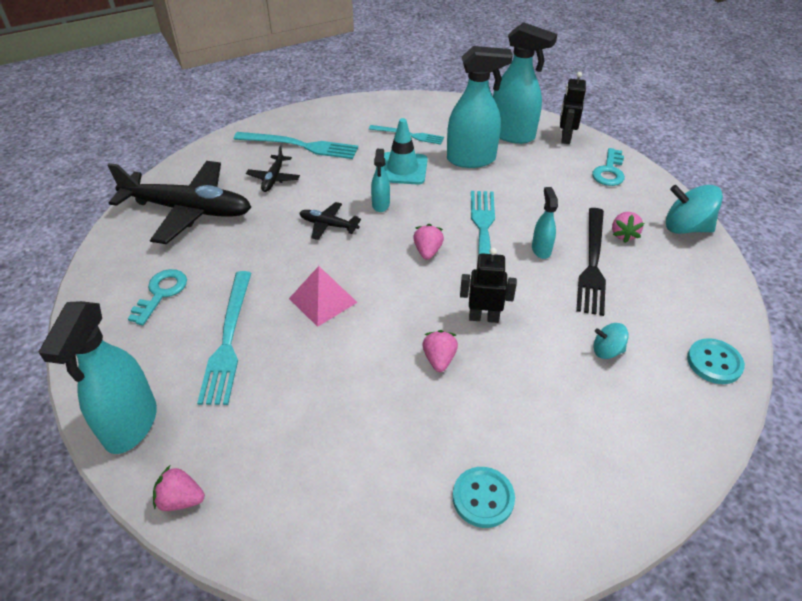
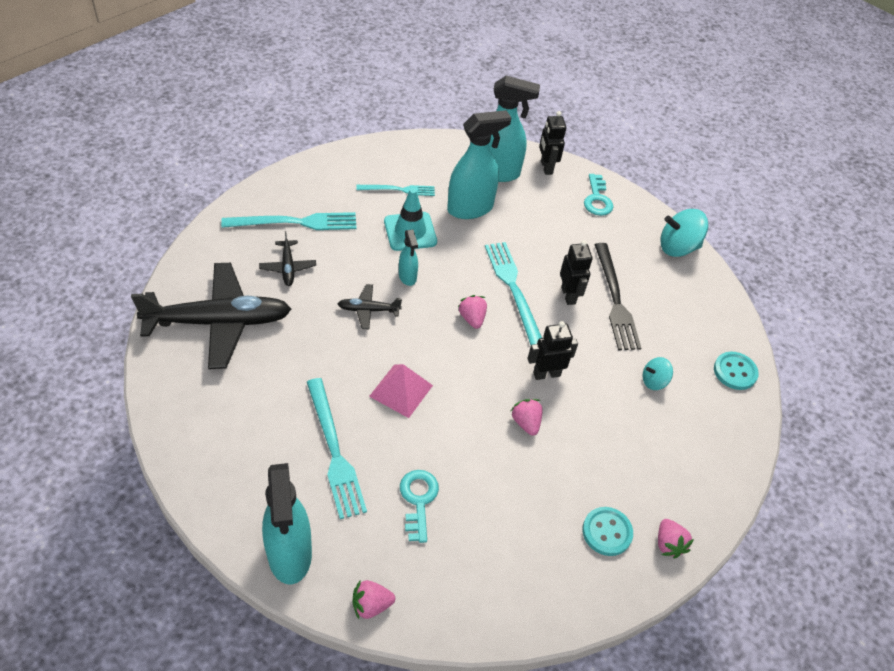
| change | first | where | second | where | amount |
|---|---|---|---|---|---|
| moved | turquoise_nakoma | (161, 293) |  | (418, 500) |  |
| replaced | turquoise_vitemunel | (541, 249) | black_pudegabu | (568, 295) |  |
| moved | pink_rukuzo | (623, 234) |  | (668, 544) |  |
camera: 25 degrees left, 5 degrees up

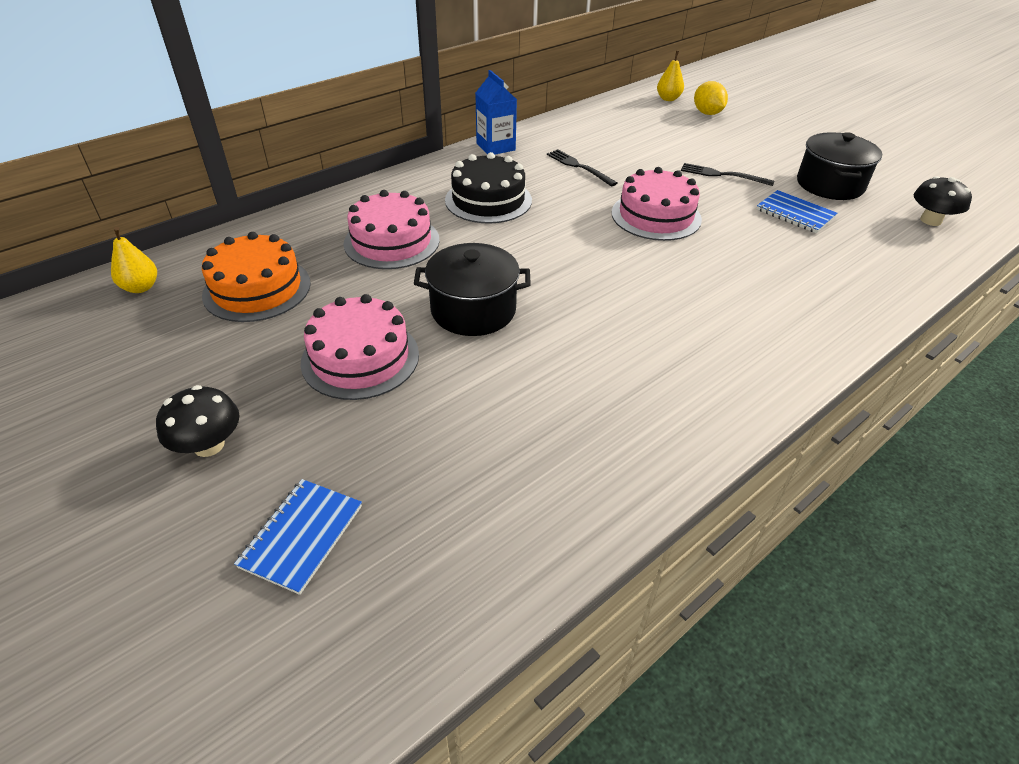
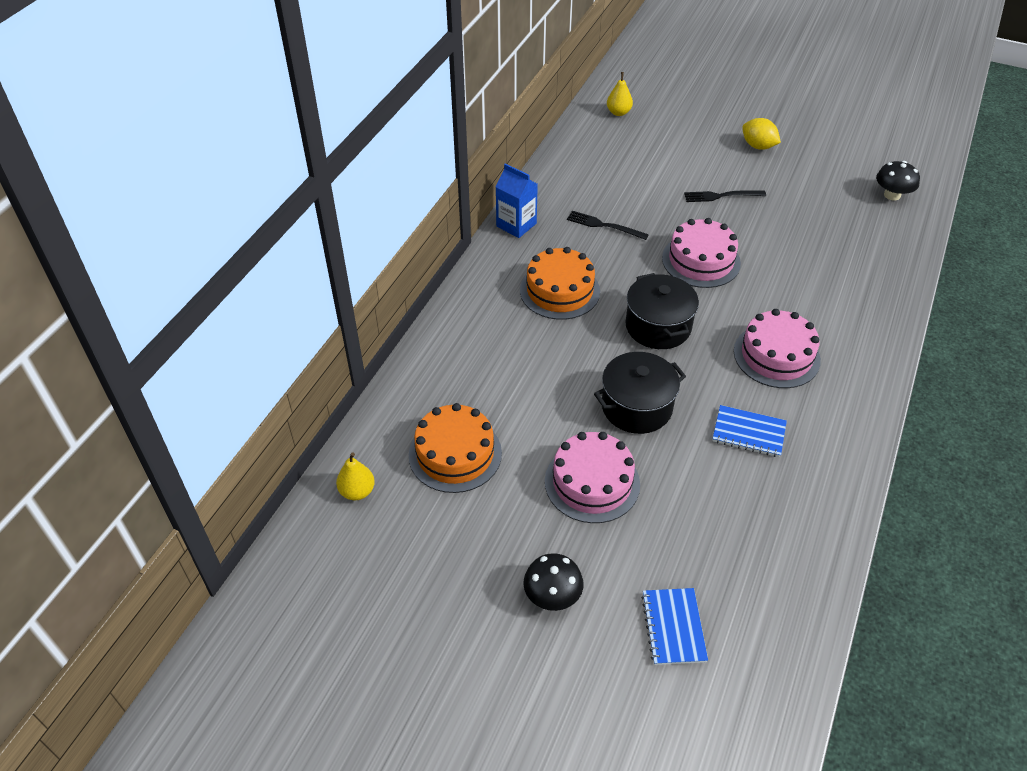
| change | first | where | second | where | amount |
|---|---|---|---|---|---|
| recoloured | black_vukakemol | (488, 200) | orange_vukakemol | (560, 291) |  |
| moved | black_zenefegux | (830, 185) |  | (658, 326) |  |
| moved | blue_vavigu | (795, 213) |  | (748, 432) |  |
| moved | pink_vukakemol | (392, 241) |  | (776, 355) |  |
| moved | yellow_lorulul | (707, 113) |  | (758, 146) |  |
camera: 25 degrees left, 5 degrees up

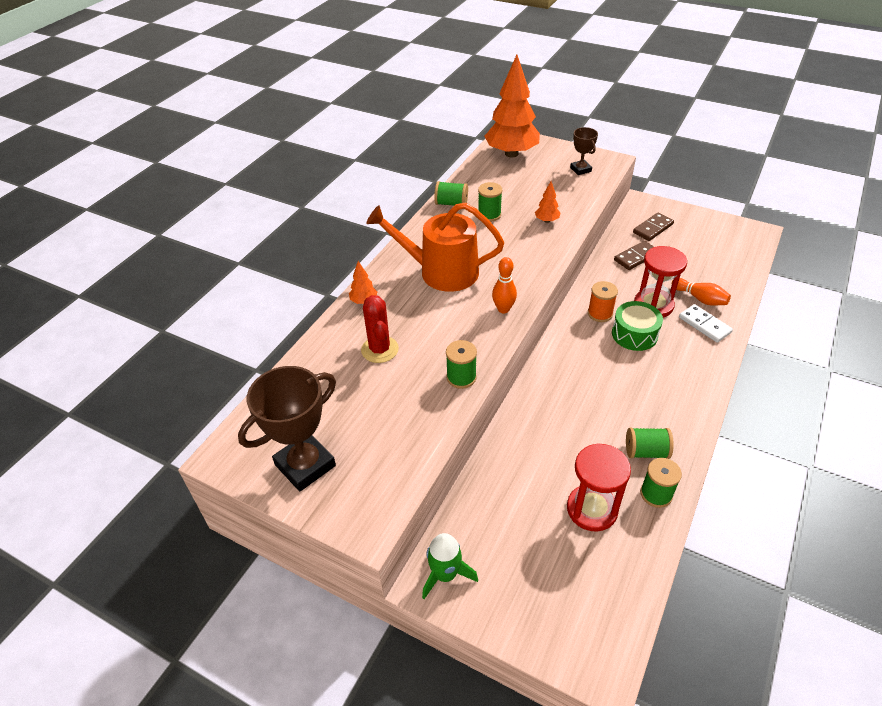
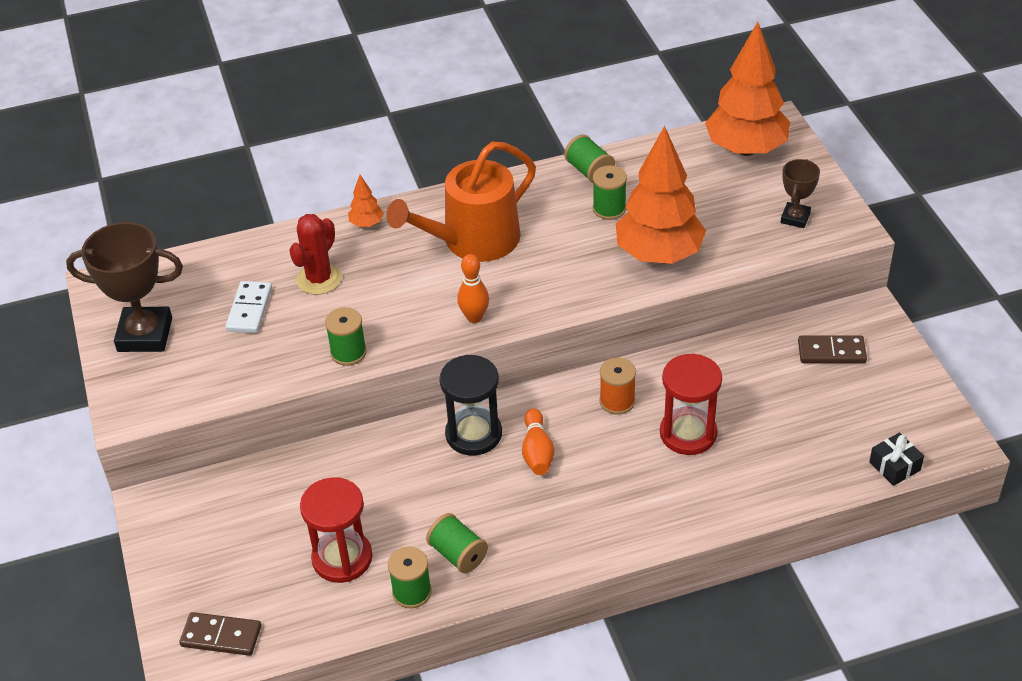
| change | first | where | second | where | amount |
|---|---|---|---|---|---|
| moved | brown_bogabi | (636, 257) |  | (221, 636) |  |
| moved | white_bogabi | (704, 325) |  | (249, 309) |  |
| turned | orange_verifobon | (441, 272) |  | (473, 240) | 90 degrees counterclockwise |
| added |  |  | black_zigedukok | (473, 434) |  |
| moved | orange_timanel | (700, 298) |  | (537, 451) |  |
| resized | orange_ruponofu | (546, 220) |  | (659, 254) | x2.43 |
| added |  |  | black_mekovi | (894, 466) |  |
| removed | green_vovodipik | (445, 574) |  |  |  |
| removed | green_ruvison | (634, 334) |  |  |  |
camera: 45 degrees right, 0 degrees up

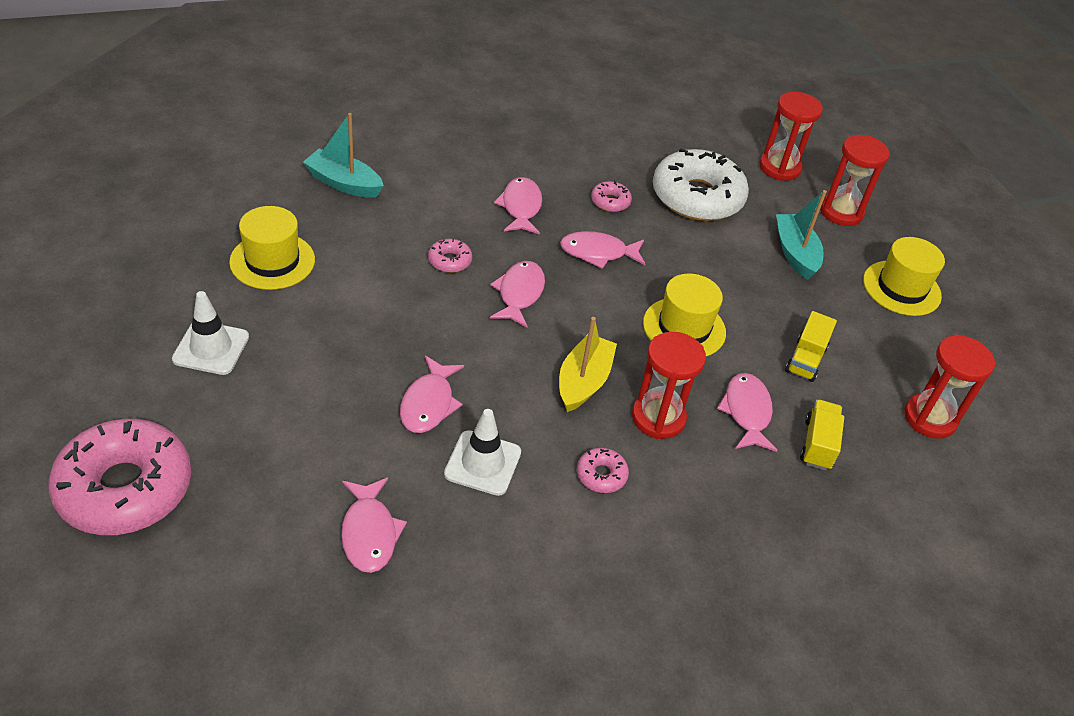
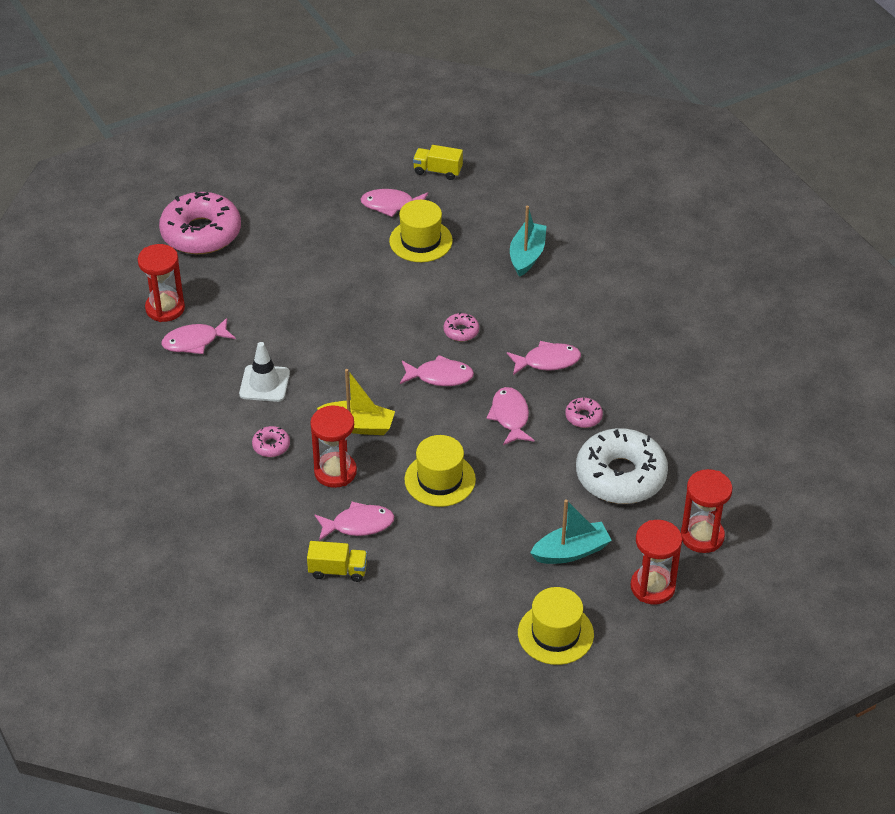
| change | first | where | second | where | amount |
|---|---|---|---|---|---|
| moved | red_zigedukok | (929, 418) |  | (165, 308) |  |
| moved | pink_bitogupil | (429, 403) |  | (391, 205) |  |
| moved | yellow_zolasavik | (805, 359) |  | (437, 171) |  |
| removed | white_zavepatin | (211, 348) |  |  |  |
camera: 85 degrees right, 0 degrees up

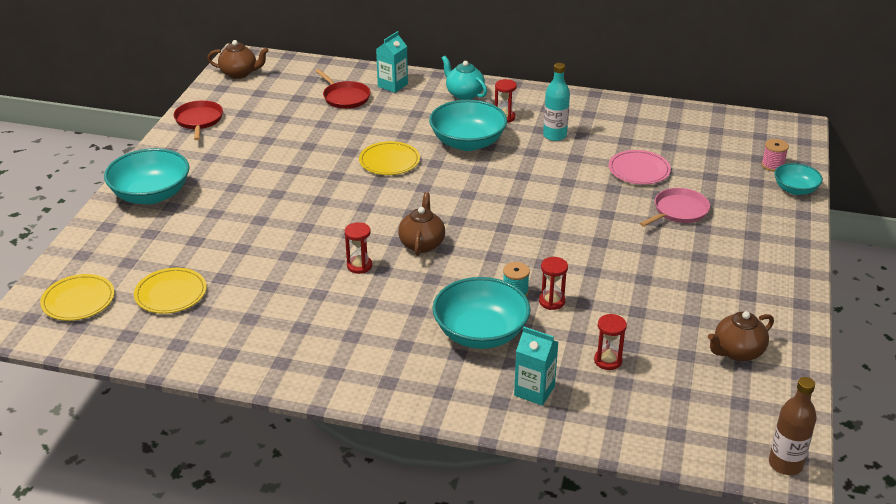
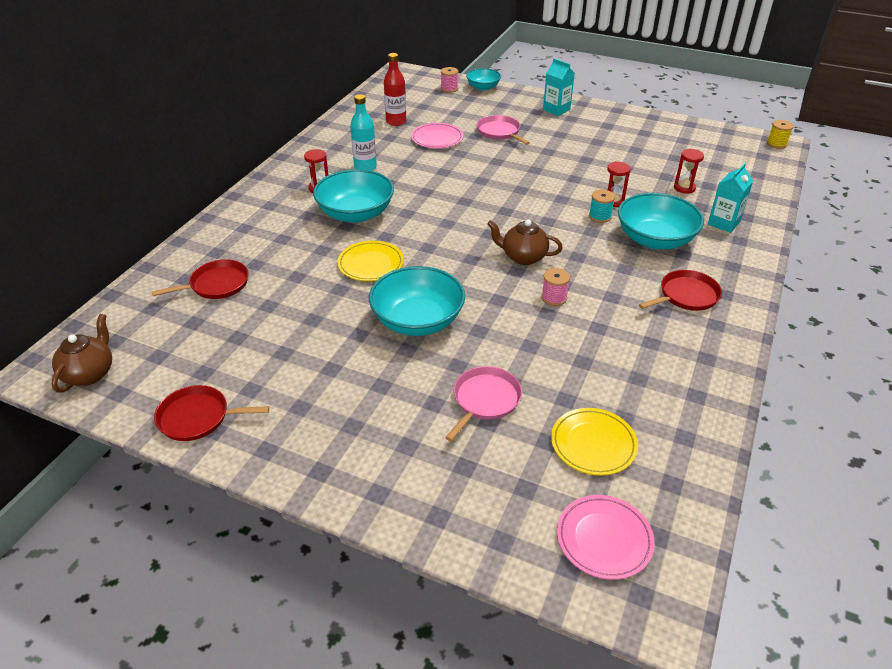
| change | first | where | second | where | amount |
|---|---|---|---|---|---|
| moved | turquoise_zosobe | (151, 195) |  | (417, 320) |  |
| added |  |  | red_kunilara | (396, 122) |  |
| added |  |  | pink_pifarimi | (485, 400) |  |
| replaced | red_zigedukok | (359, 266) | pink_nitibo | (554, 298) |  |
| moved | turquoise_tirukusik | (392, 85) |  | (556, 110) |  |
| recoloured | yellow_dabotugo | (78, 300) | pink_dabotugo | (604, 539) |  |
| added |  |  | red_pifarimi | (686, 295) |  |
| replaced | brown_kunilara | (785, 464) | yellow_nitibo | (776, 144) |  |
| removed | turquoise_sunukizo | (464, 94) |  |  |  |
| removed | brown_sunukizo | (737, 352) |  |  |  |
camera: 80 degrees left, 5 degrees up

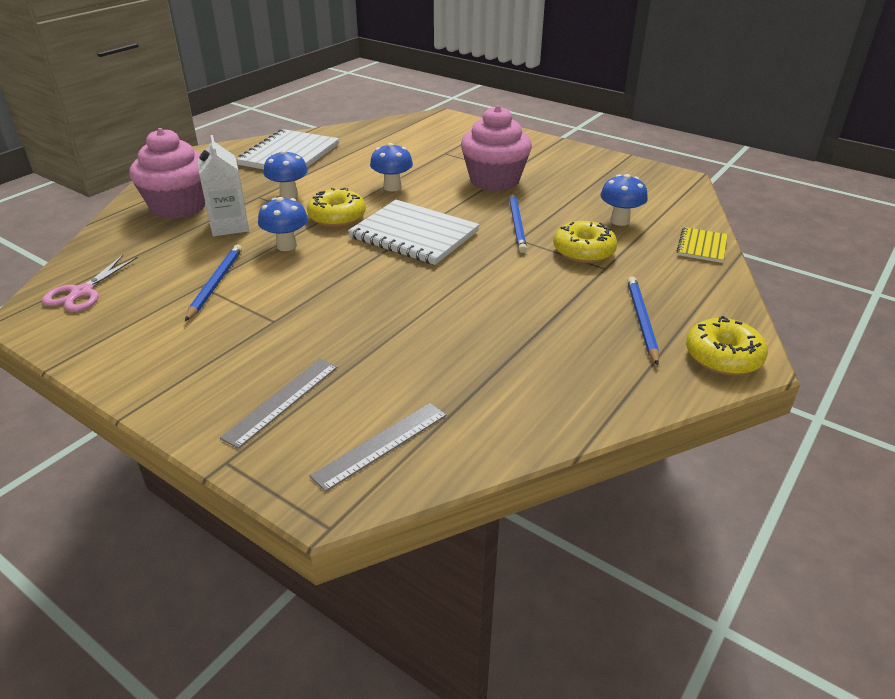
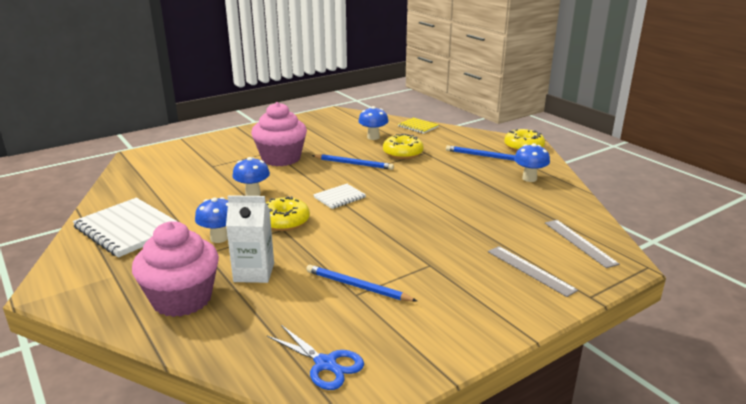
| change | first | where | second | where | amount |
|---|---|---|---|---|---|
| recoloured | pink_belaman | (82, 292) | blue_belaman | (325, 364) |  |
| resized | white_vavigu | (414, 234) |  | (339, 197) | x0.52 |
| moved | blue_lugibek | (286, 246) |  | (529, 178) |  |
camera: 70 degrees left, 10 degrees down

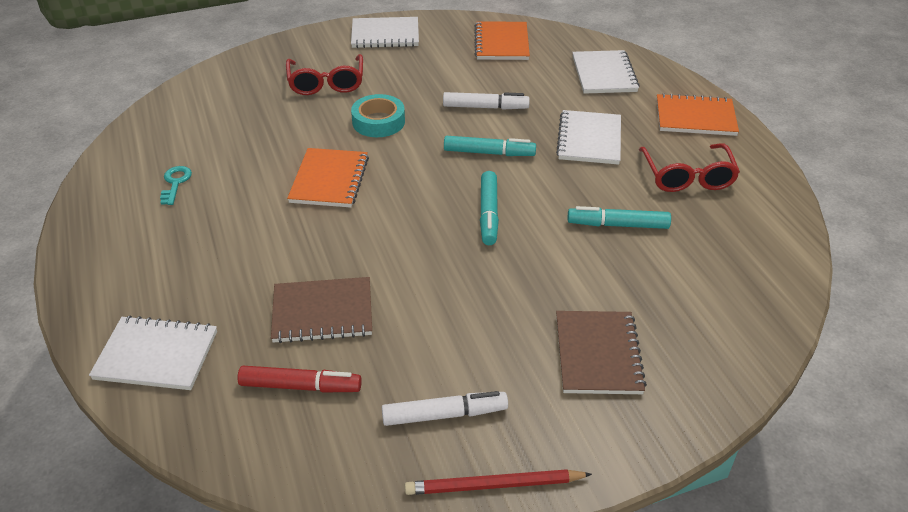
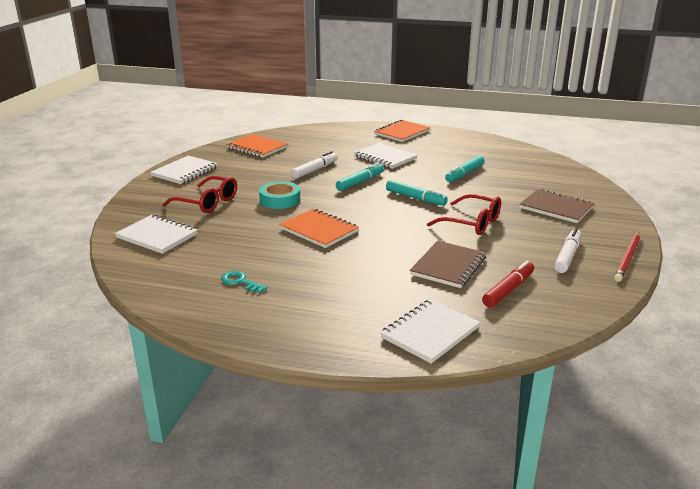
| change | first | where | second | where | amount |
|---|---|---|---|---|---|
| moved | white_vavigu | (604, 74) |  | (157, 236) |  |
| moved | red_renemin | (687, 177) |  | (471, 223) |  |
camera: 55 degrees left, 15 degrees down

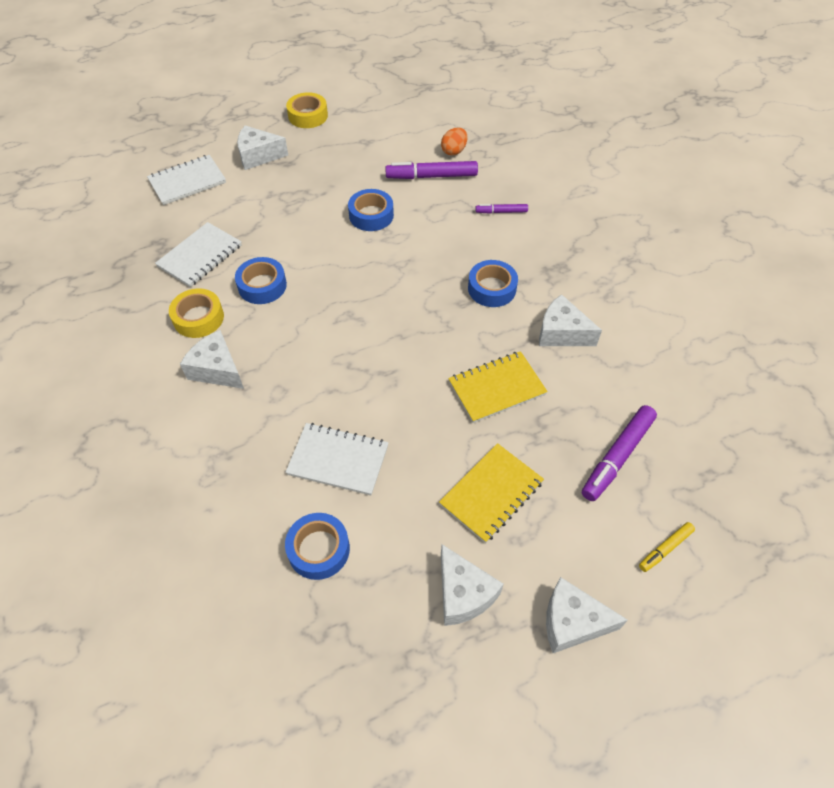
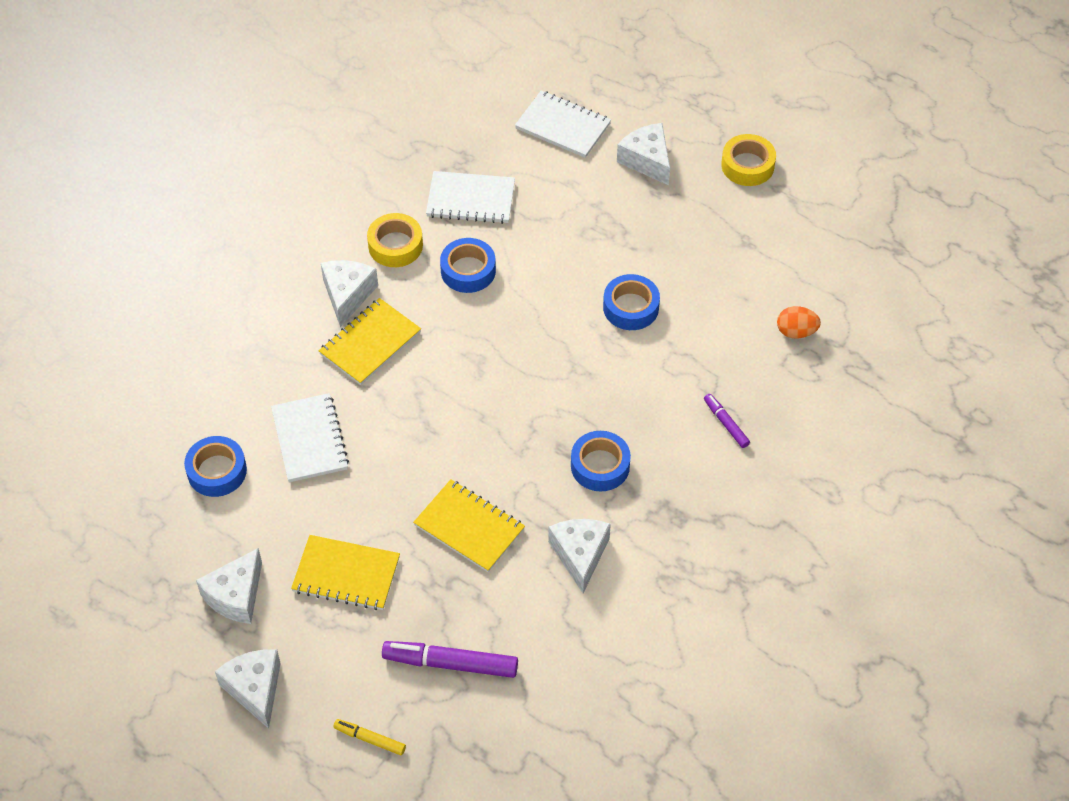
| change | first | where | second | where | amount |
|---|---|---|---|---|---|
| added |  |  | yellow_vavigu | (370, 343) |  |
| removed | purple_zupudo | (431, 176) |  |  |  |
camera: 60 degrees right, 0 degrees up

